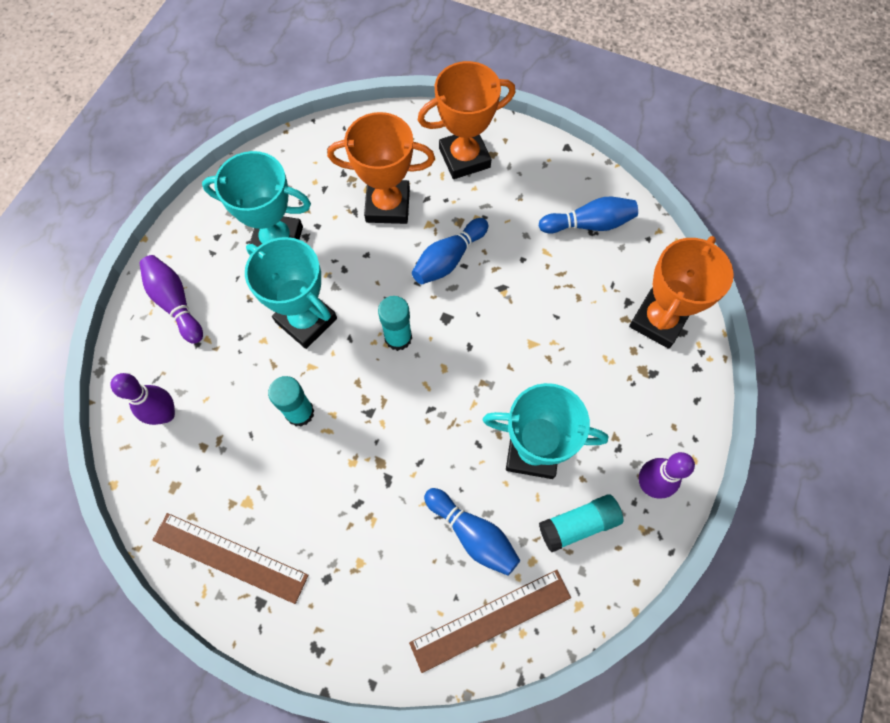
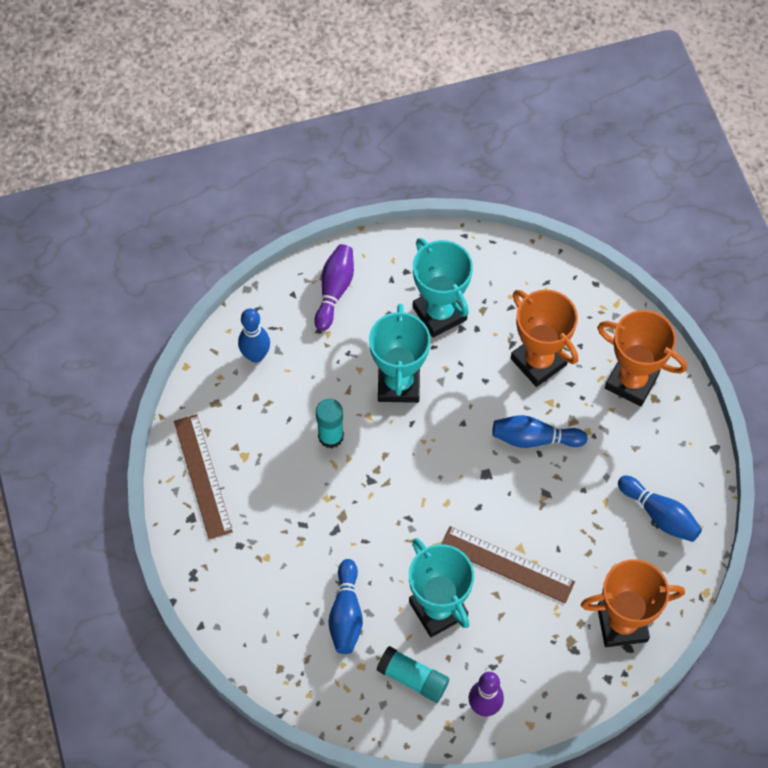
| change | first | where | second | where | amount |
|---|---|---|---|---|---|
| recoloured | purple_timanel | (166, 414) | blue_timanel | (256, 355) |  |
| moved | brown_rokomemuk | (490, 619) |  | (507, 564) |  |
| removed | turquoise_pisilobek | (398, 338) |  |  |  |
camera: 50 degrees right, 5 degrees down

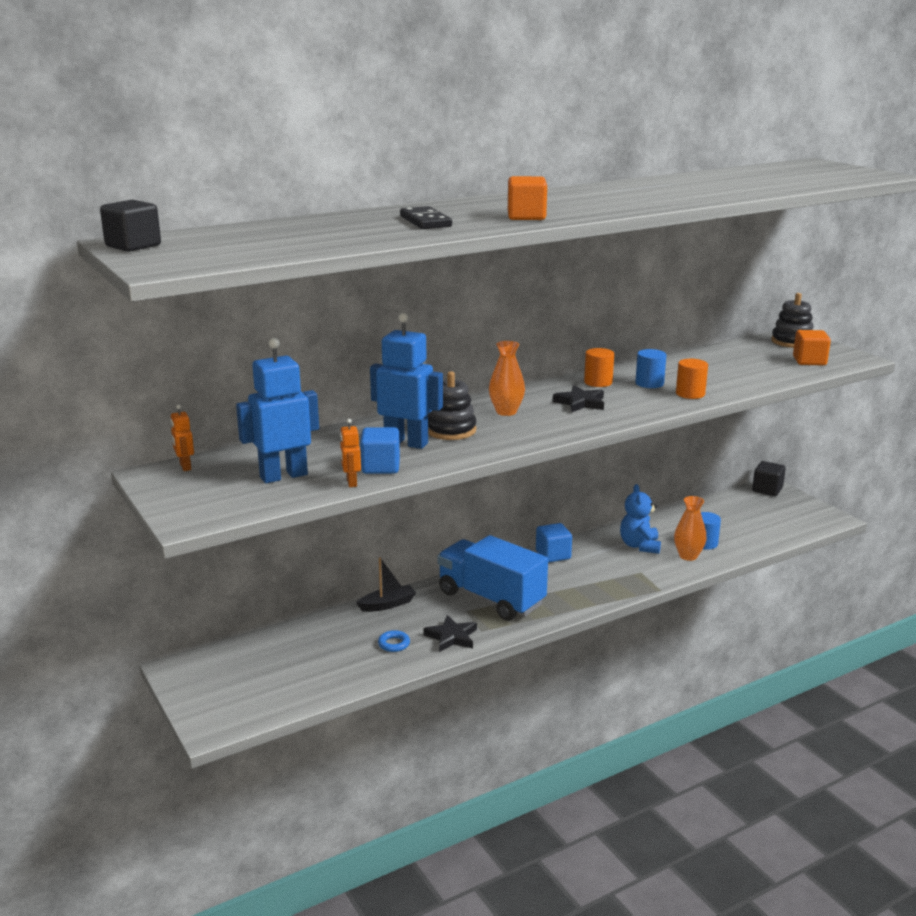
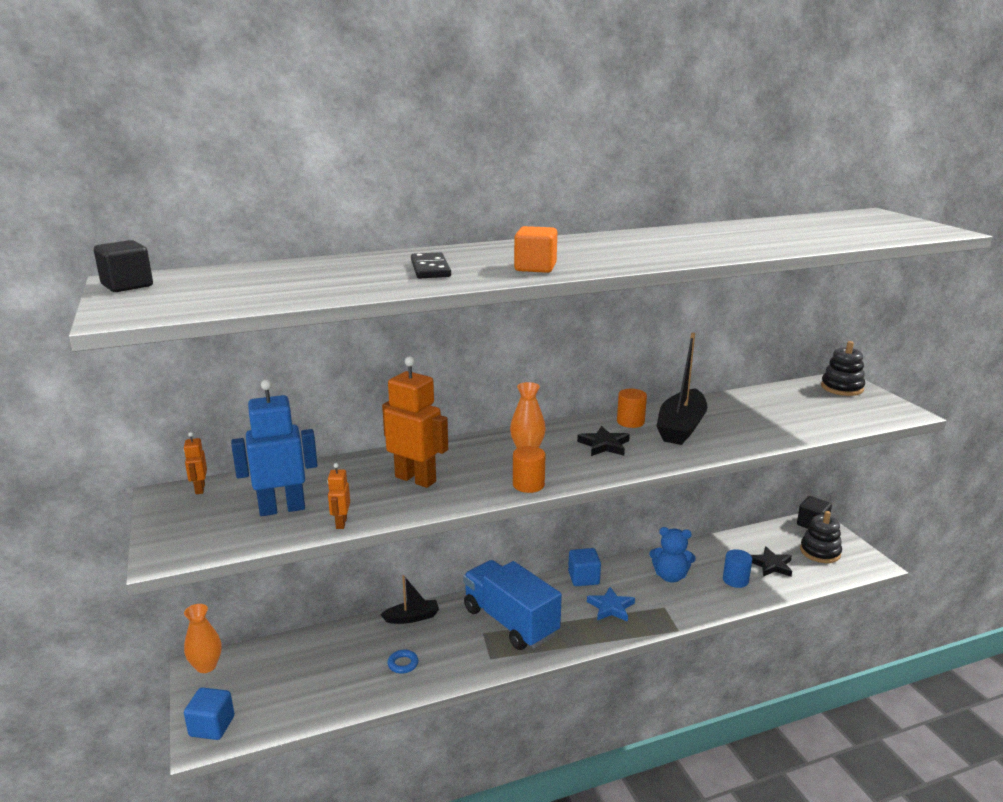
| change | first | where | second | where | amount |
|---|---|---|---|---|---|
| moved | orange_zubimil | (688, 556) |  | (206, 666) |  |
| moved | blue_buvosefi | (380, 467) |  | (212, 726) |  |
| recoloured | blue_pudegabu | (406, 443) | orange_pudegabu | (416, 479) |  |
| moved | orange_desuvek | (690, 394) |  | (528, 485) |  |
| added |  |  | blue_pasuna | (611, 607) |  |
| turned | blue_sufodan | (639, 546) |  | (670, 576) | 90 degrees counterclockwise |
| replaced | blue_desuvek | (649, 383) | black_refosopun | (681, 427) |  |
| moved | black_pasuna | (451, 637) |  | (771, 565) |  |
| moved | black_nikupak | (451, 430) |  | (820, 552) |  |
| removed | orange_buvosefi | (809, 361) |  |  |  |
camera: 10 degrees right, 0 degrees up

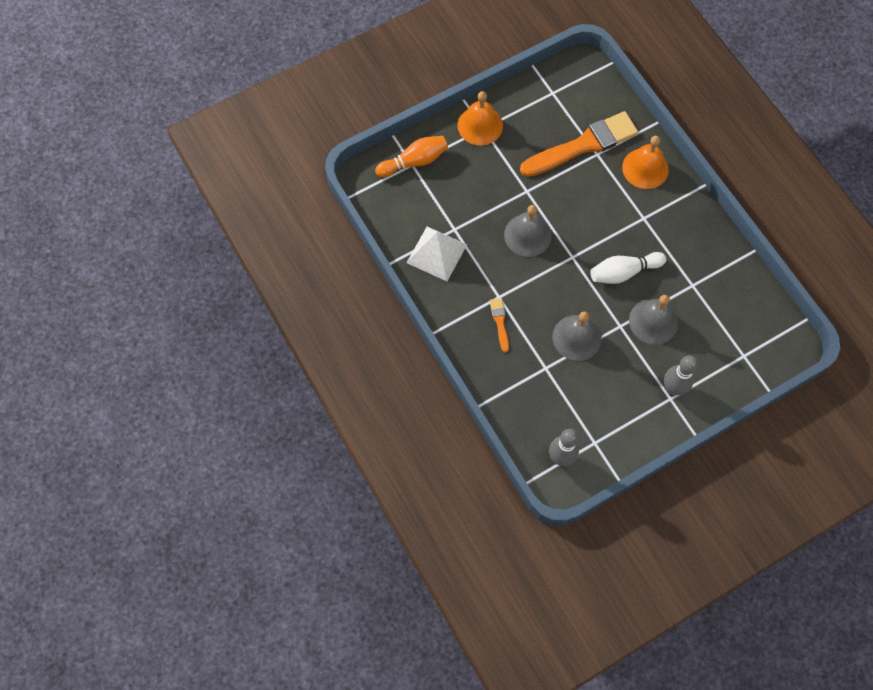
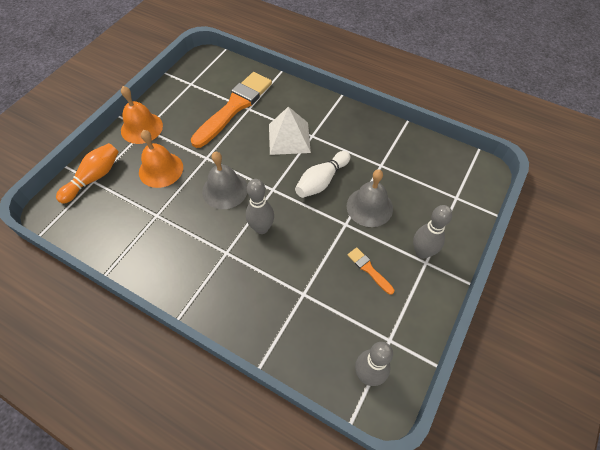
| change | first | where | second | where | amount |
|---|---|---|---|---|---|
| moved | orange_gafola | (645, 168) |  | (161, 169) |  |
| added |  |  | grey_timanel | (261, 228) |  |
| moved | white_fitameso | (437, 253) |  | (289, 138) |  |
| moved | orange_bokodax | (499, 322) |  | (369, 269) |  |
| removed | grey_gafola | (577, 337) |  |  |  |
camera: 30 degrees left, 10 degrees down

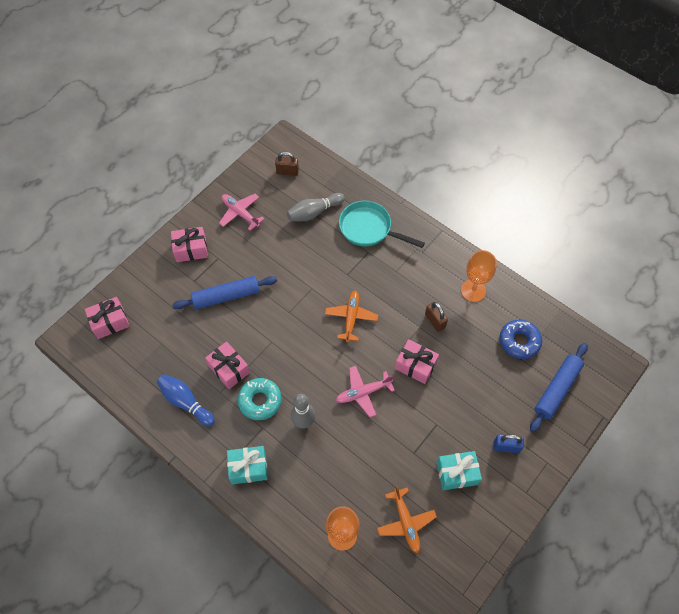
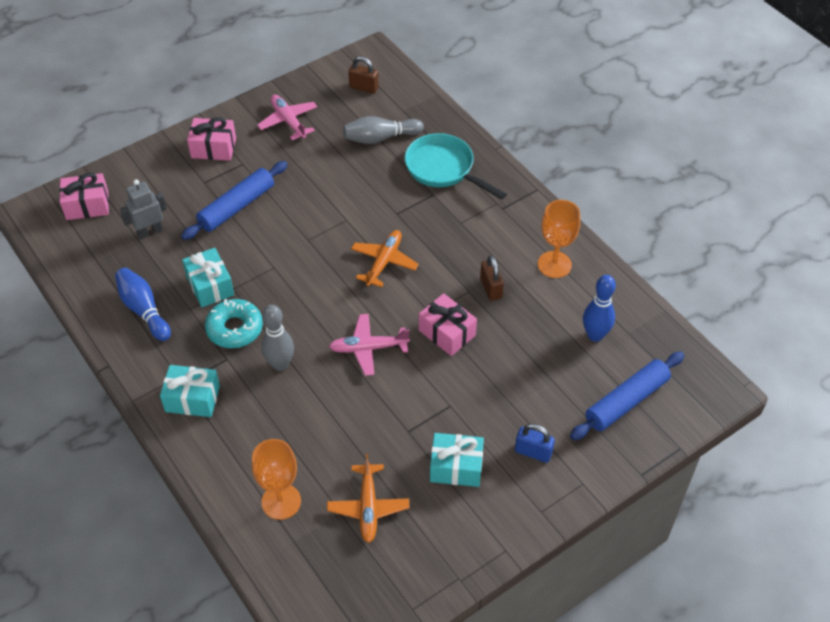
| change | first | where | second | where | amount |
|---|---|---|---|---|---|
| added |  |  | grey_pudegabu | (150, 232) |  |
| turned | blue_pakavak | (226, 296) |  | (237, 207) | 45 degrees counterclockwise |
| recoloured | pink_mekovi | (229, 369) | turquoise_mekovi | (210, 286) |  |
| replaced | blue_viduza | (519, 341) | blue_timanel | (595, 335) |  |
camera: 15 degrees right, 10 degrees down

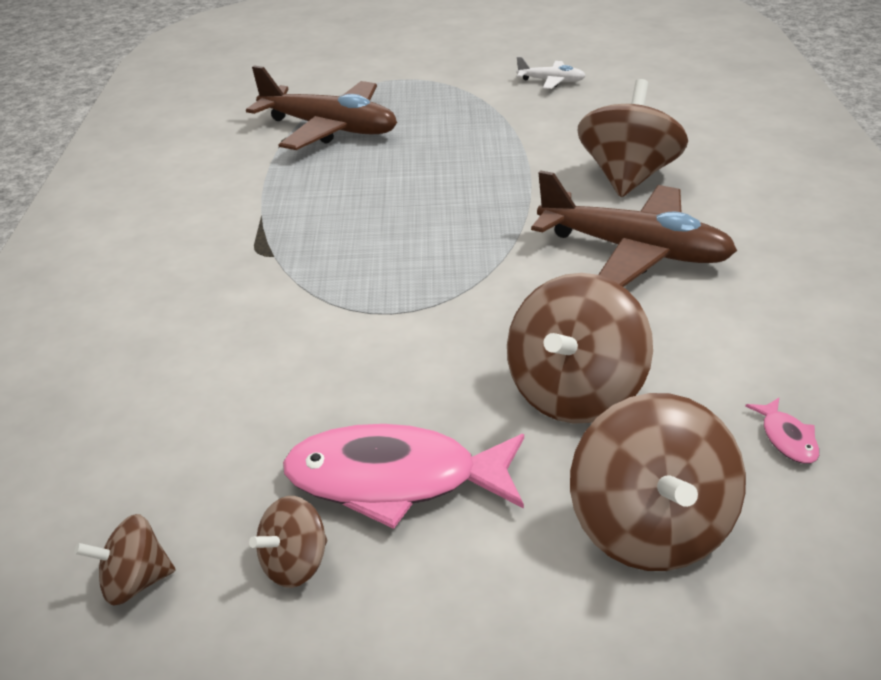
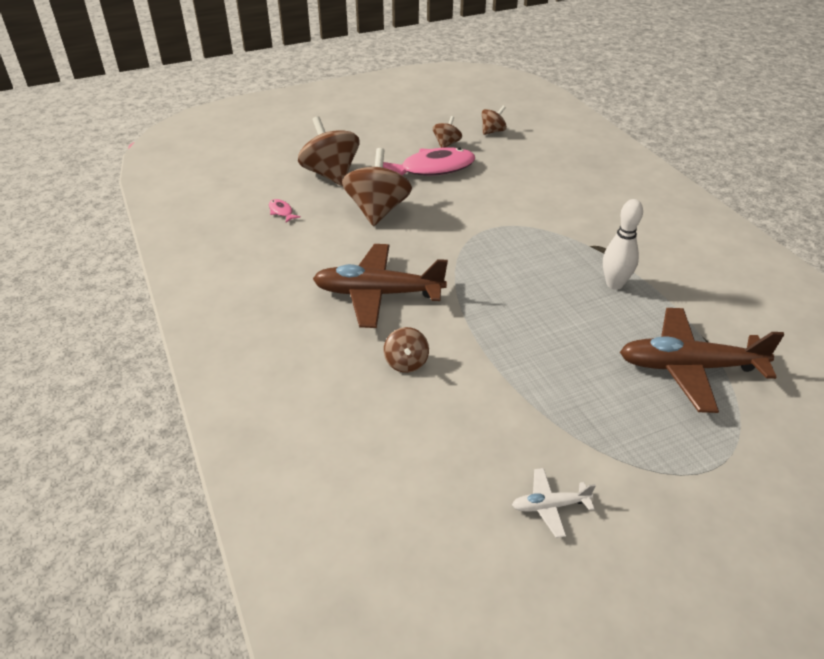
| change | first | where | second | where | amount |
|---|---|---|---|---|---|
| resized | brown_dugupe | (628, 177) |  | (406, 362) | x0.51 |
| added |  |  | white_timanel | (614, 284) |  |
camera: 155 degrees right, 5 degrees up

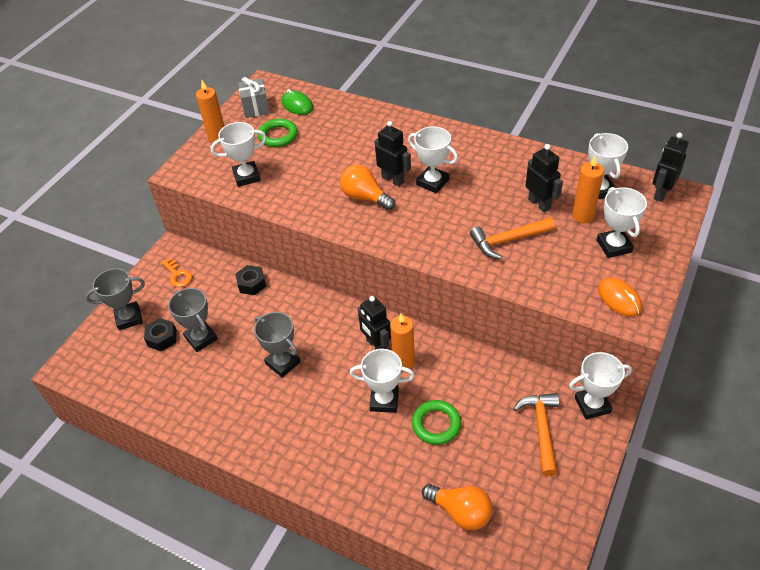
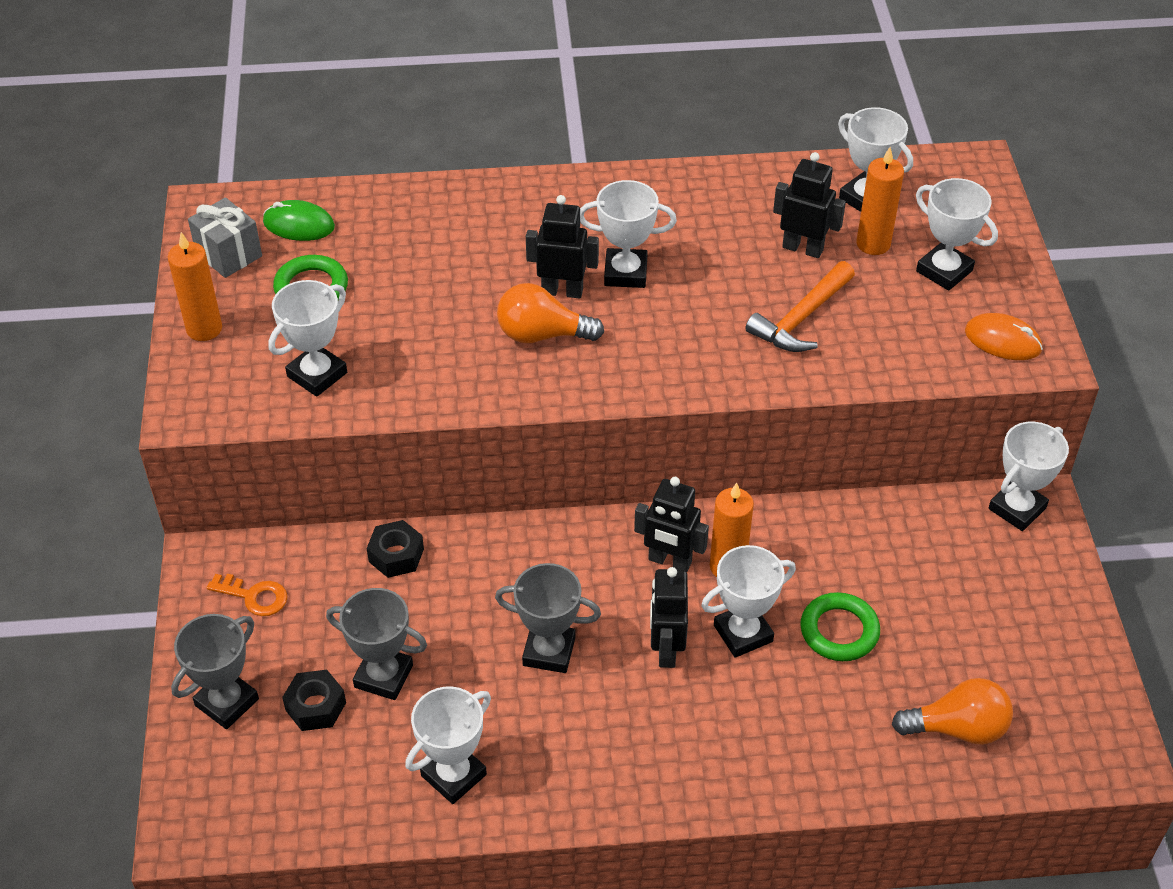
| change | first | where | second | where | amount |
|---|---|---|---|---|---|
| added |  |  | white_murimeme | (453, 775) |  |
| moved | black_pudegabu | (661, 193) |  | (666, 649) |  |
| removed | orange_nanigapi | (541, 429) |  |  |  |
camera: 35 degrees left, 0 degrees up

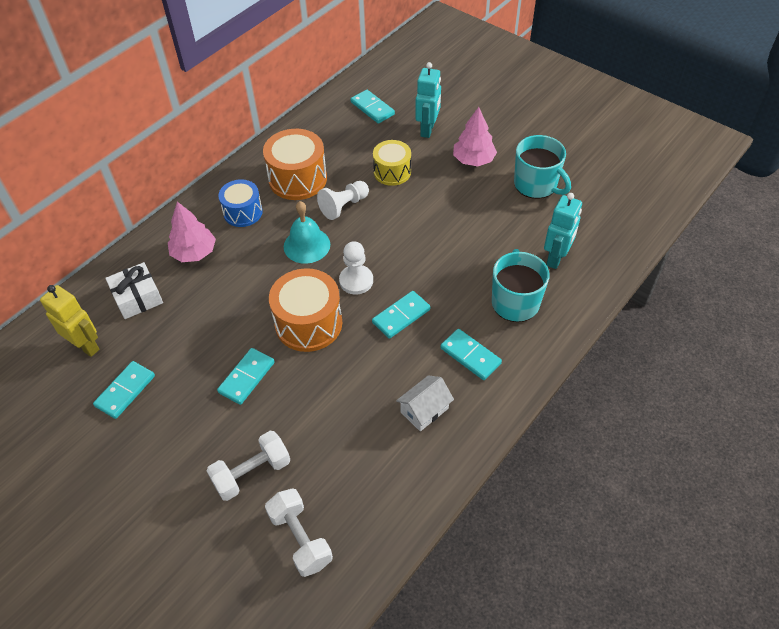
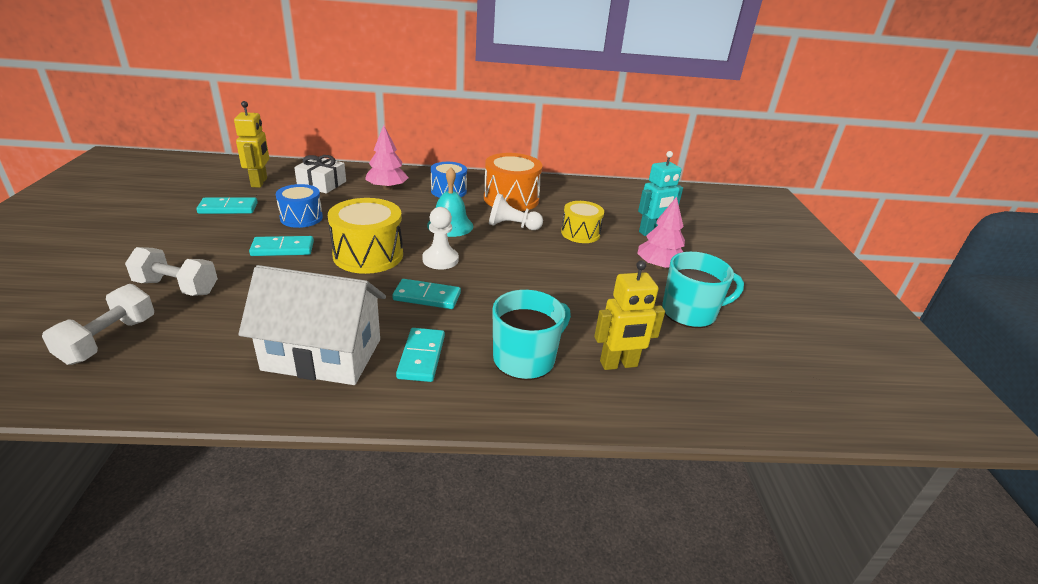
| change | first | where | second | where | amount |
|---|---|---|---|---|---|
| resized | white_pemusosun | (424, 410) |  | (322, 354) | x2.02 |
| added |  |  | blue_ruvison | (301, 218) |  |
| recoloured | orange_ruvison | (308, 323) | yellow_ruvison | (368, 255) |  |
| recoloured | turquoise_pudegabu | (556, 258) | yellow_pudegabu | (618, 364) |  |
| turned | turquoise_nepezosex | (536, 185) |  | (690, 312) | 105 degrees counterclockwise |
| removed | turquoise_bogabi | (372, 108) |  |  |  |
camera: 45 degrees right, 20 degrees down

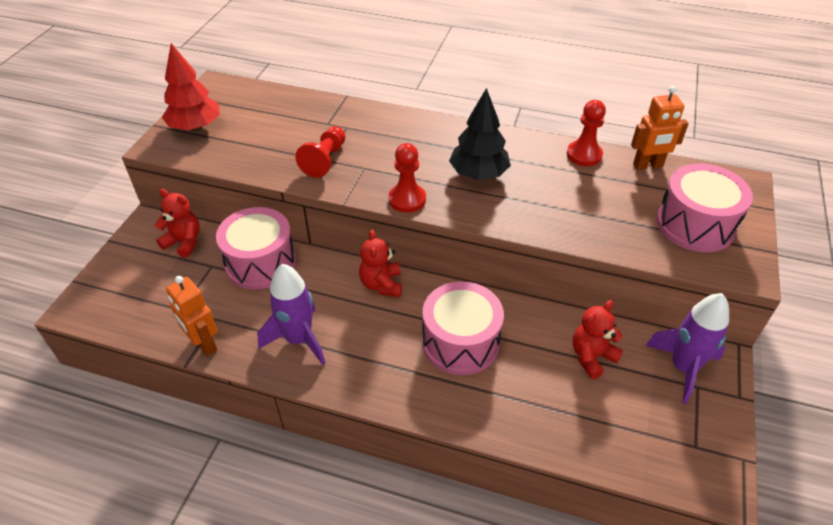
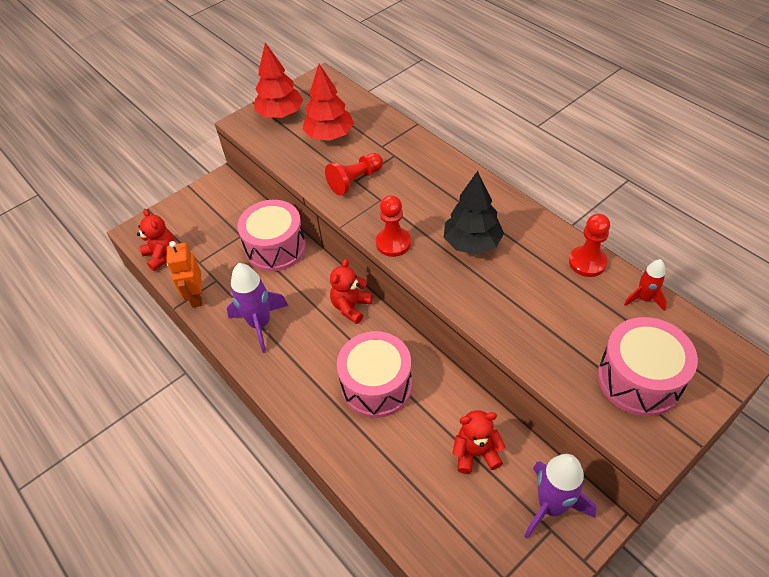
| change | first | where | second | where | amount |
|---|---|---|---|---|---|
| moved | red_sufodan | (184, 242) |  | (161, 255) |  |
| added |  |  | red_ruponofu | (329, 135) |  |
| replaced | orange_pudegabu | (648, 165) | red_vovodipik | (644, 299) |  |
camera: 35 degrees right, 5 degrees up

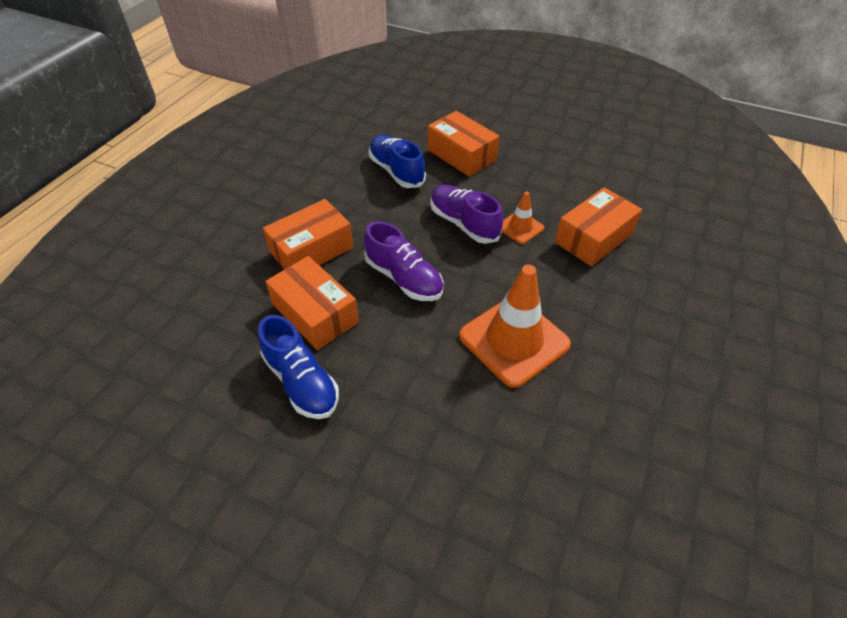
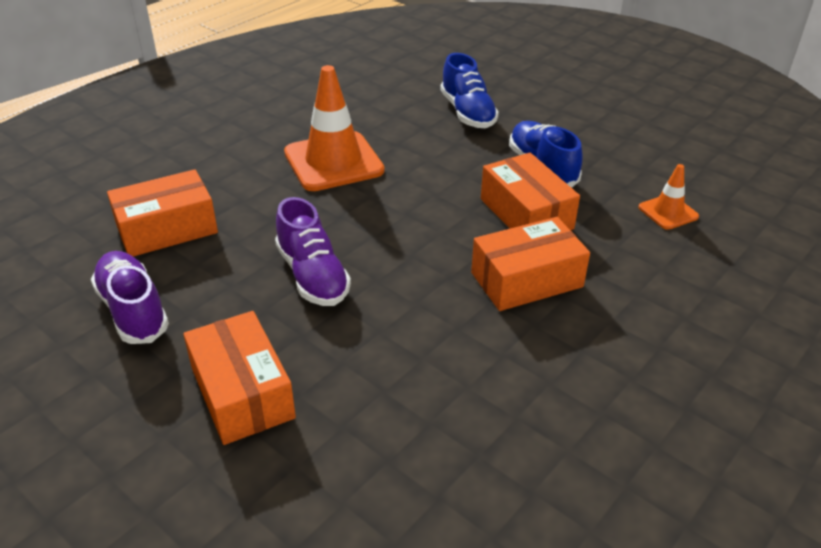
| change | first | where | second | where | amount |
|---|---|---|---|---|---|
| moved | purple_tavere | (404, 278) |  | (133, 310) |  |
| moved | blue_tavere | (396, 171) |  | (467, 113) |  |
| moved | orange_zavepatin | (520, 227) |  | (668, 212) |  |
camera: 165 degrees left, 10 degrees down

